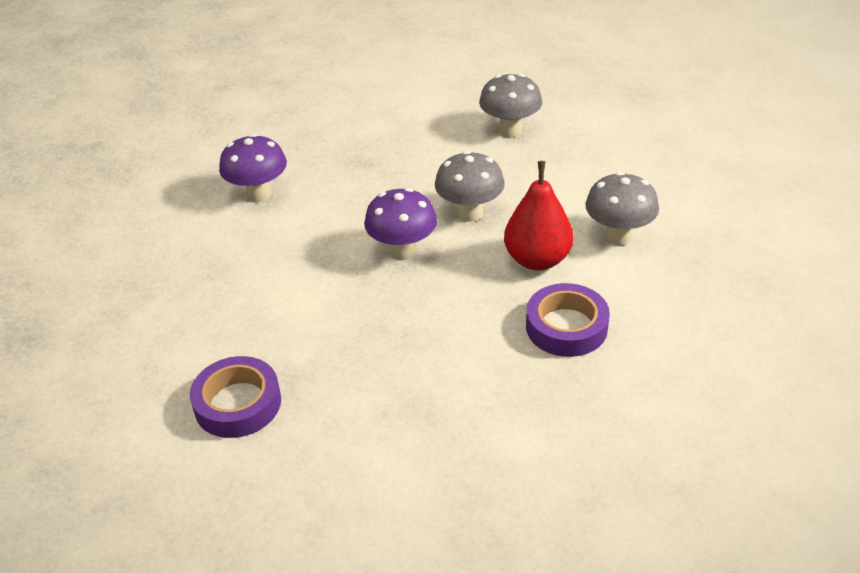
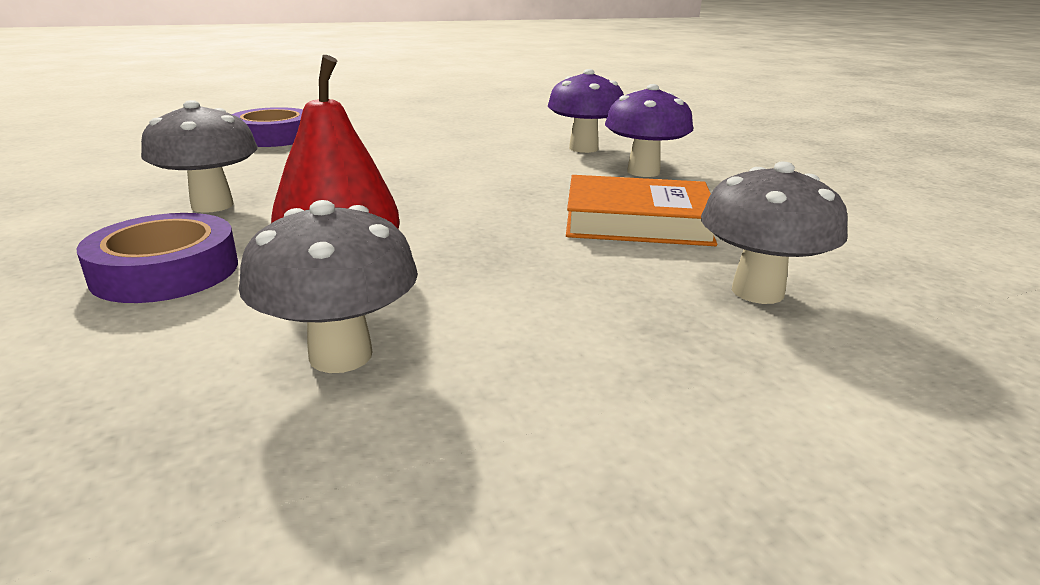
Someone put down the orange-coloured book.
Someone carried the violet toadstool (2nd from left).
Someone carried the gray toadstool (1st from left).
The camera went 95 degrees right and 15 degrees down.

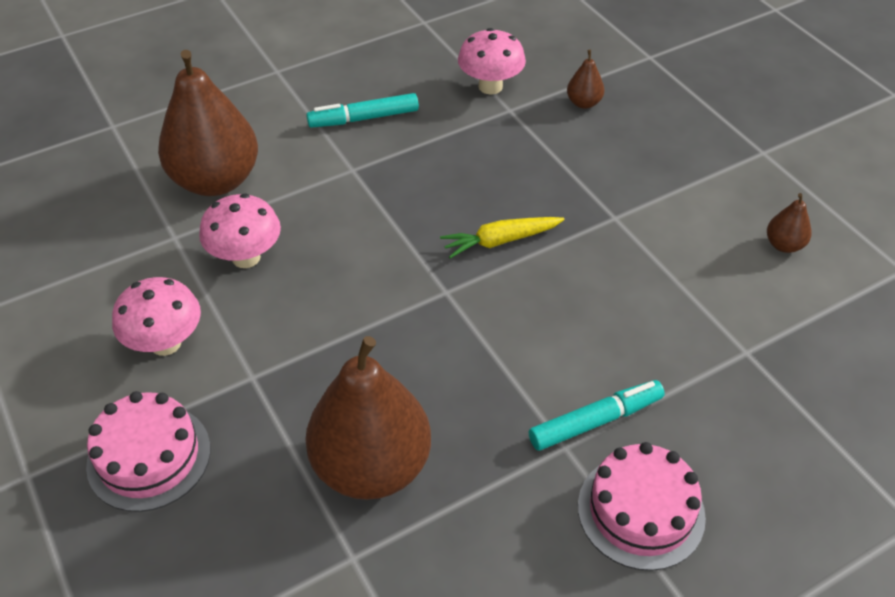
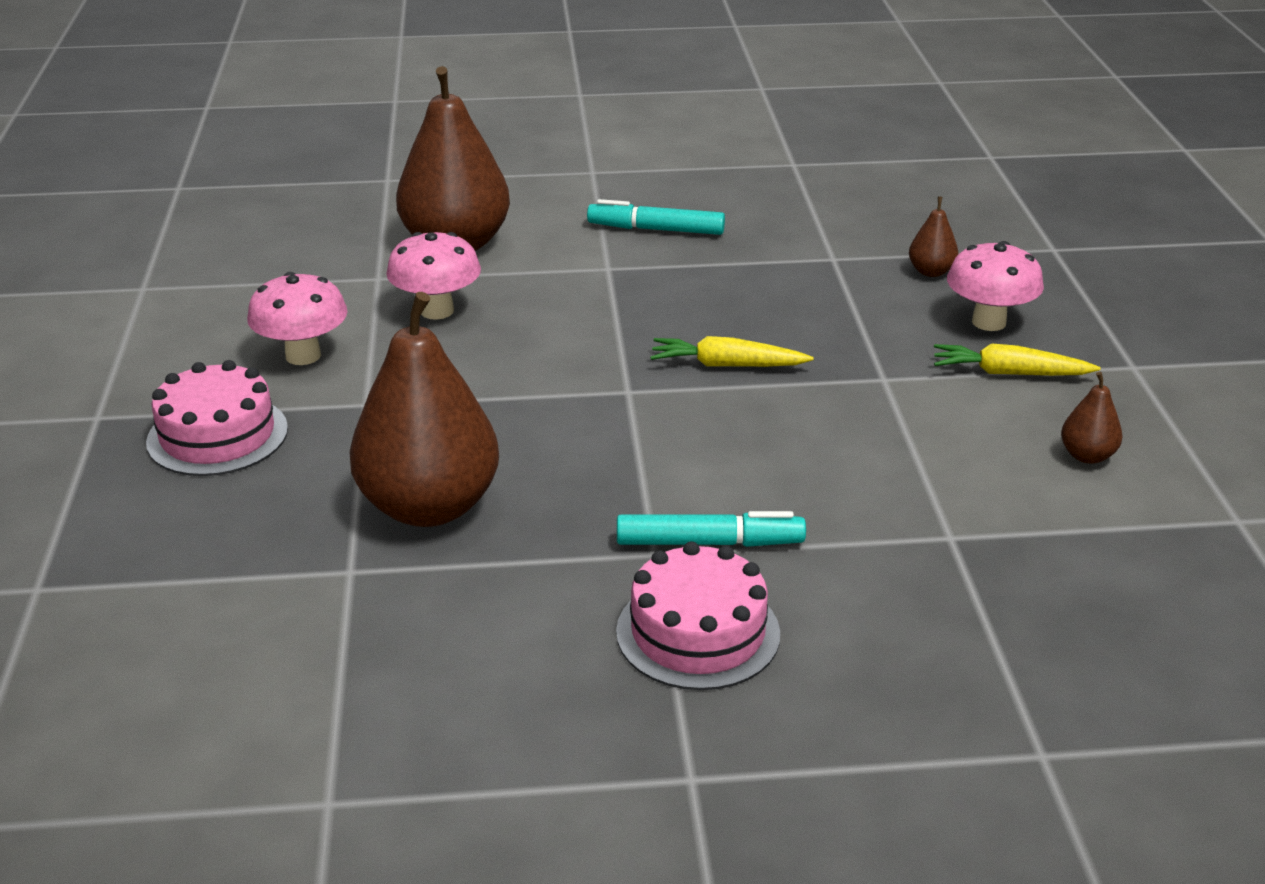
Someone put down the yellow carrot (2nd from left).
Someone carried the rose-pink toadstool (3rd from left).
The camera went 25 degrees right and 15 degrees down.

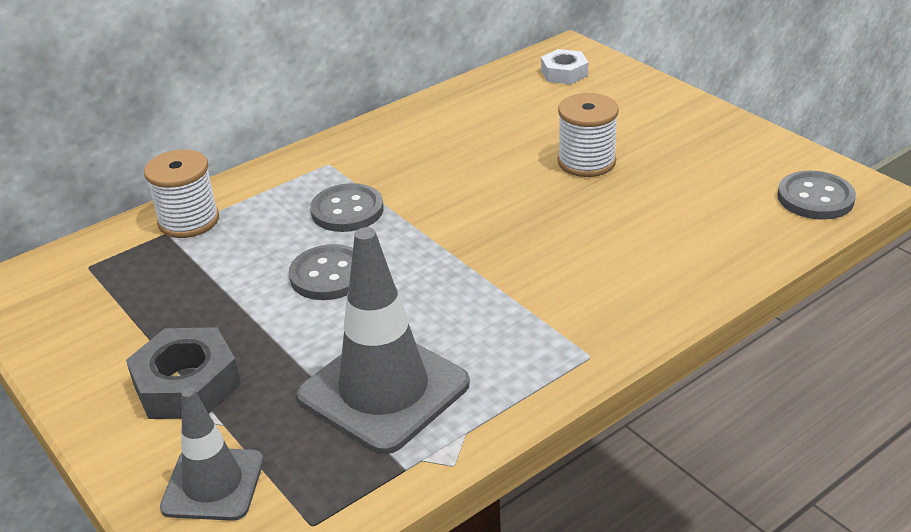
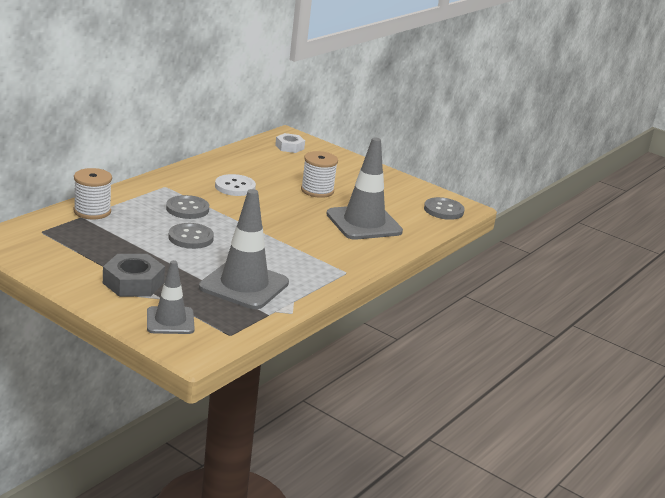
Someone put down the snow-white shirt button.
Someone put down the gray traffic cone (3rd from left).
The camera went 20 degrees left and 10 degrees down.

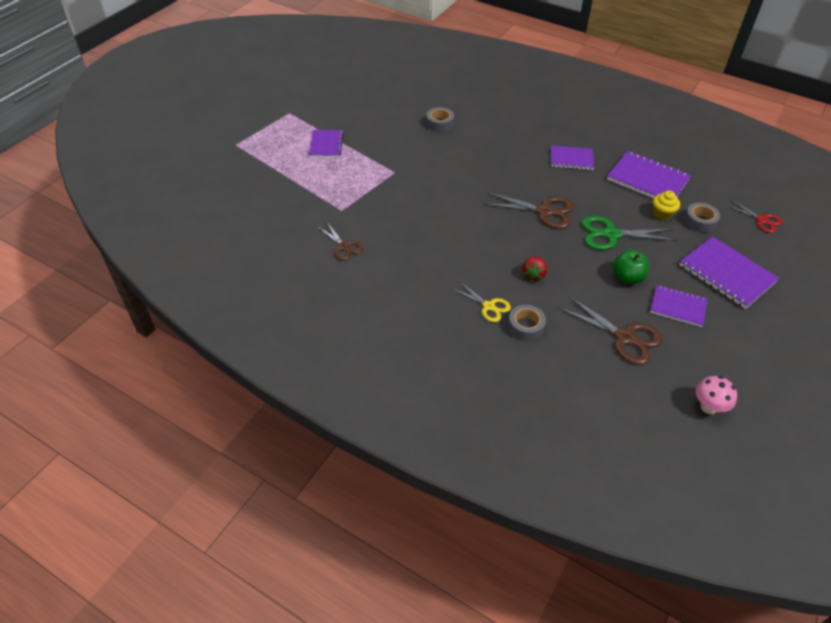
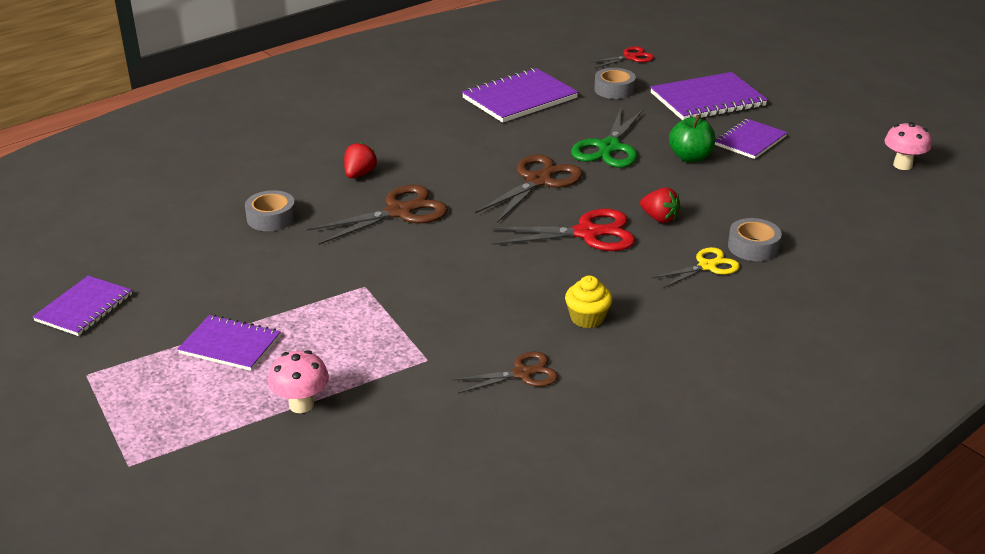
Someone put down the rose-pink toadstool (1st from left).
Someone put down the red berry (1st from left).
Someone put down the red shears (1st from left).
Someone carried the violet notebook (2nd from left in the first image).
Someone carried the brown shears (3rd from left in the first image).
Someone carried the yellow cupcake.
The camera went 70 degrees left and 15 degrees down.

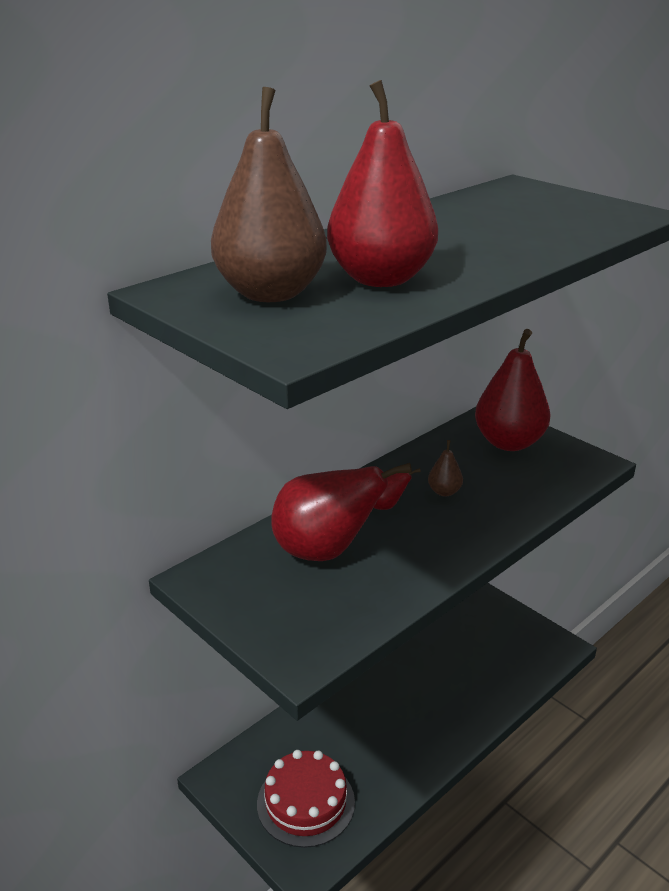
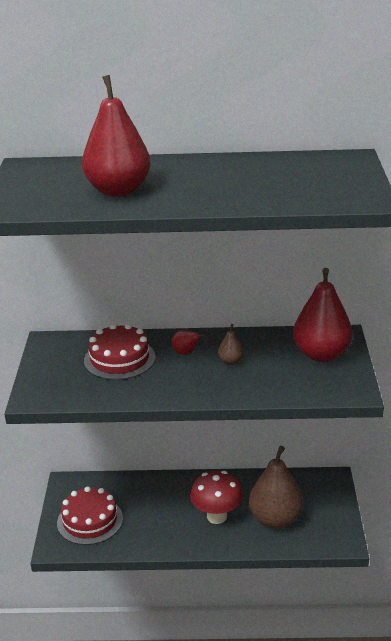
Someone put down the red toadstool.
Someone carried the brown pear fruit (1st from left in the first image).
Someone swapped the red pear fruit (1st from left) for the red layer cake (2nd from left).
The camera went 45 degrees right and 0 degrees up.

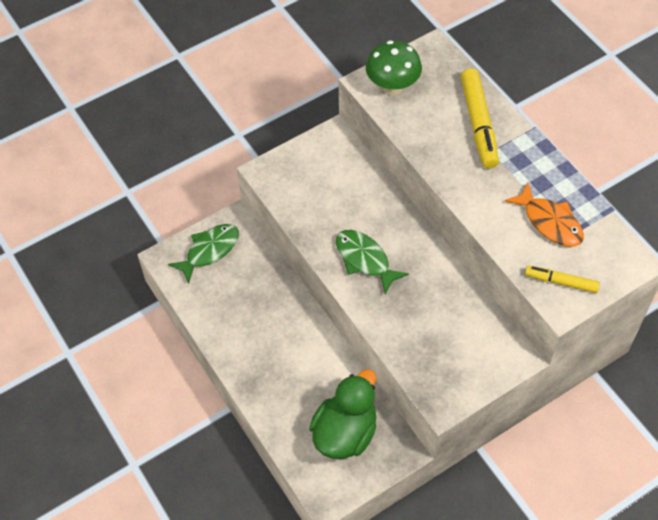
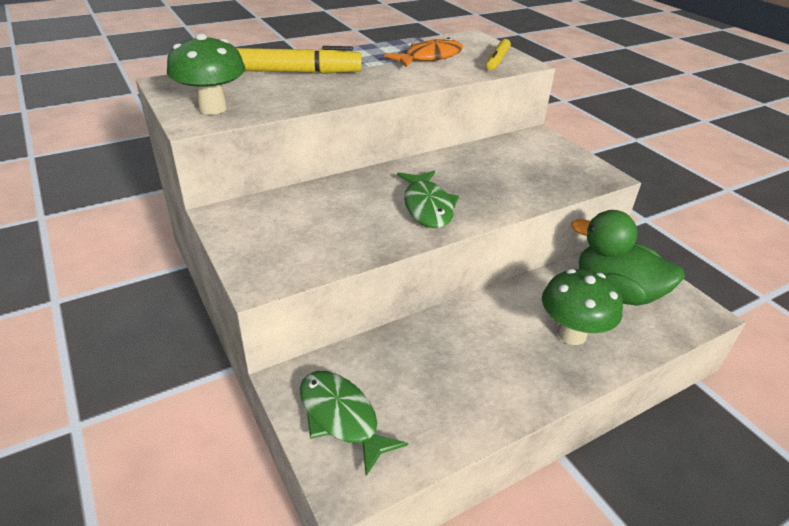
Someone put down the emerald toadstool (2nd from left).
Someone rotated the emerald toy fish (2nd from left) by 60 degrees counterclockwise.
The camera went 90 degrees left and 20 degrees down.

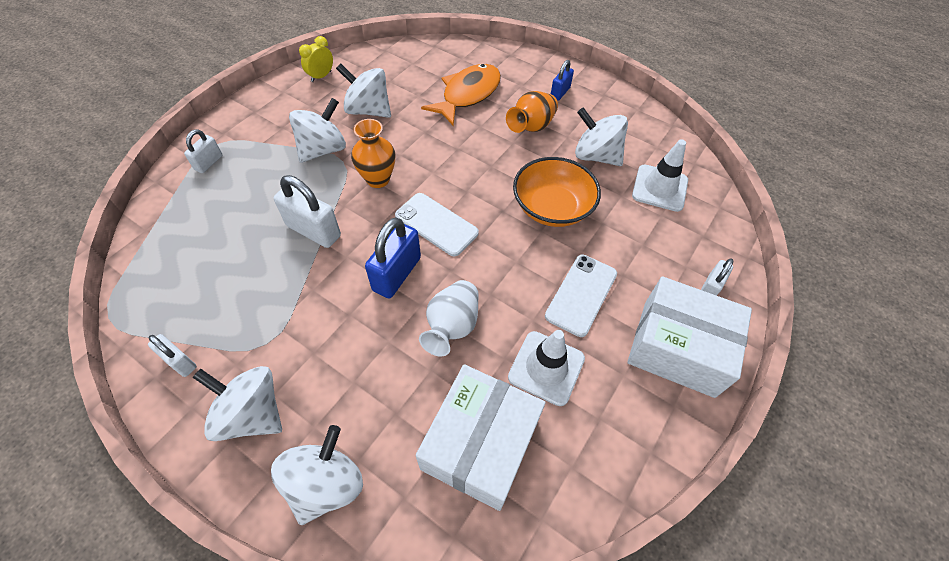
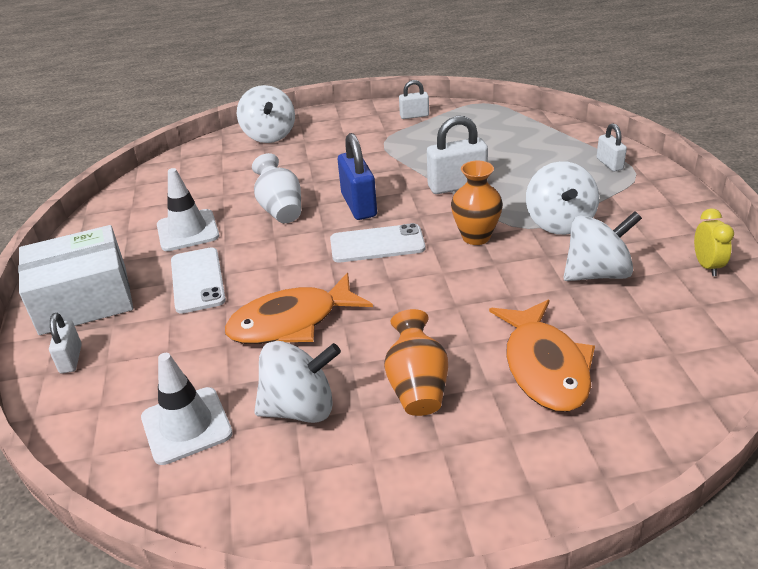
Someone took away the snow-white whirligig (1st from left).
Someone took away the snow-white box (1st from left).
Someone took away the blue lock (2nd from left).
Someone swapped the orange-coloured deep dish for the orange-coloured toy fish (1st from left).
The camera went 140 degrees right and 20 degrees down.

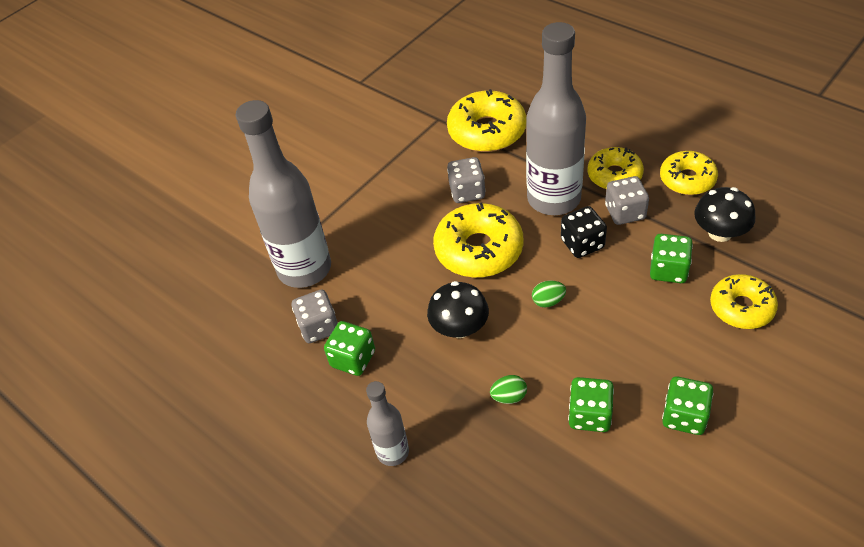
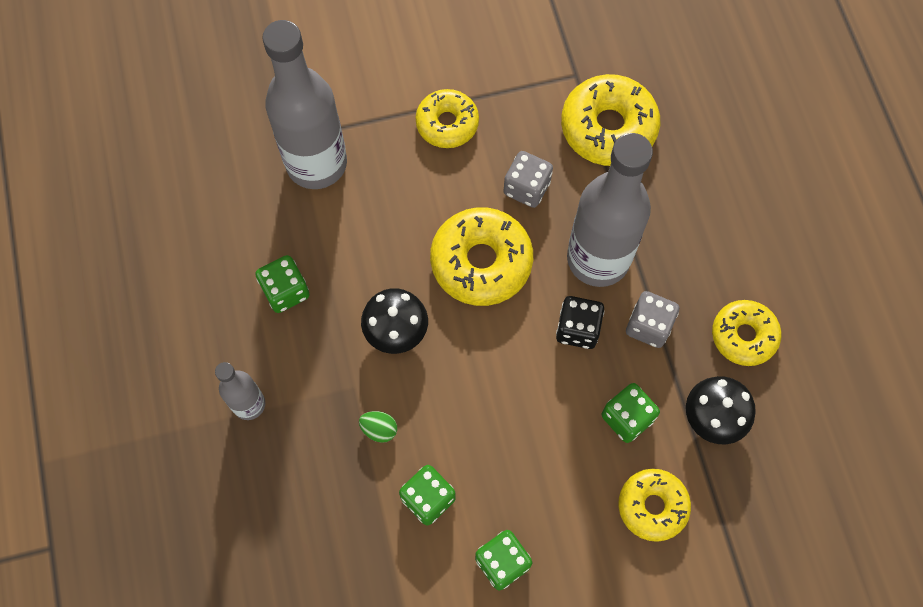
Someone took away the gray game die (1st from left).
Someone took away the emerald egg shape (2nd from left).
Someone carried the yellow doughnut (3rd from left in the first image).
The camera went 30 degrees right and 20 degrees up.

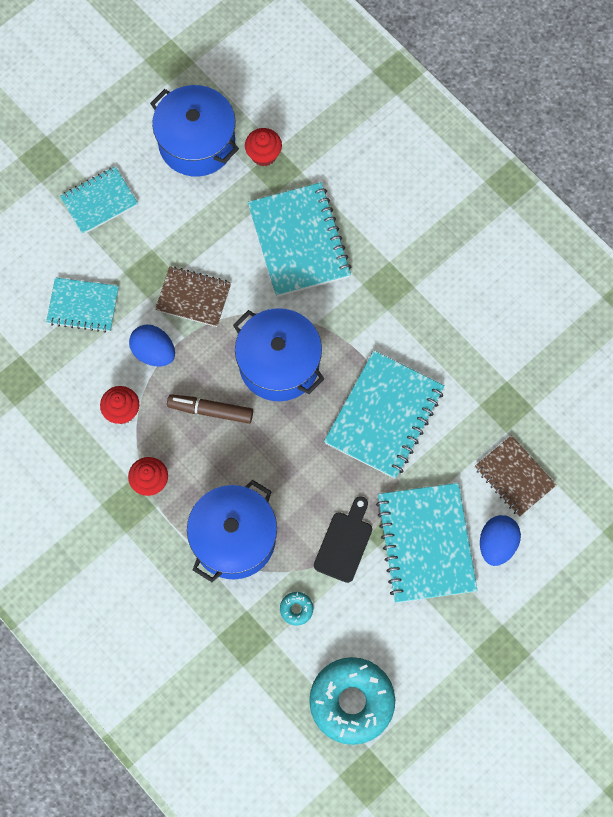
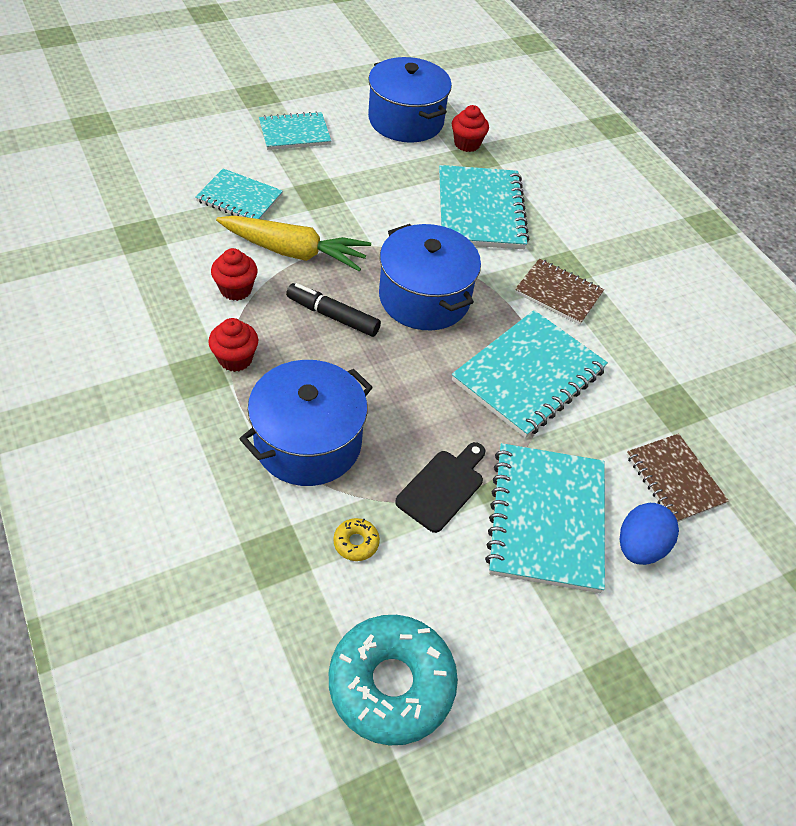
Someone carried the brown notebook (1st from left).
Someone swapped the blue egg shape (1st from left) for the yellow carrot.
Someone repainted the brown marker, which became the black marker.
Someone repainted the teal doughnut (1st from left), which became the yellow doughnut.
The camera went 10 degrees right and 20 degrees down.

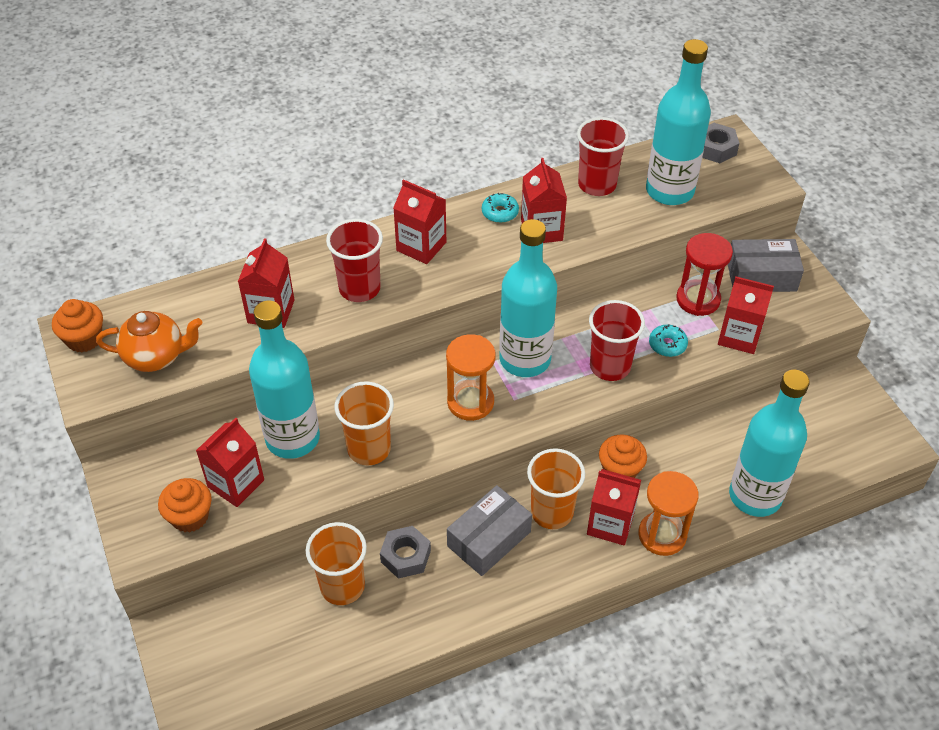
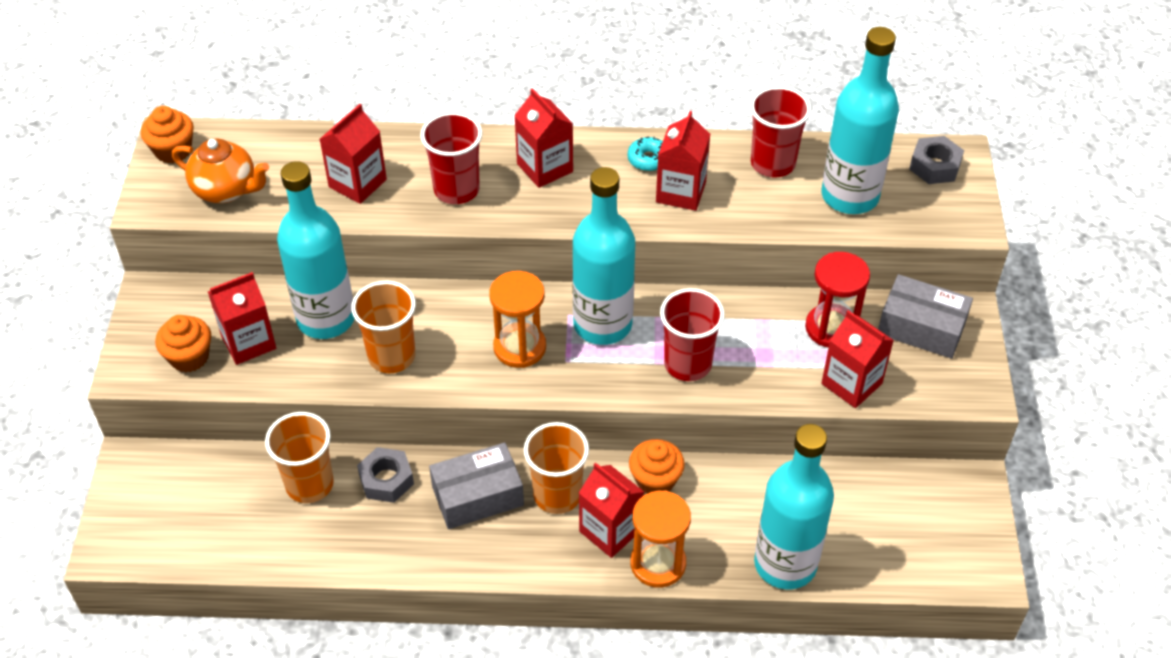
Someone took away the teal doughnut (2nd from left).
The camera went 25 degrees right and 0 degrees up.

